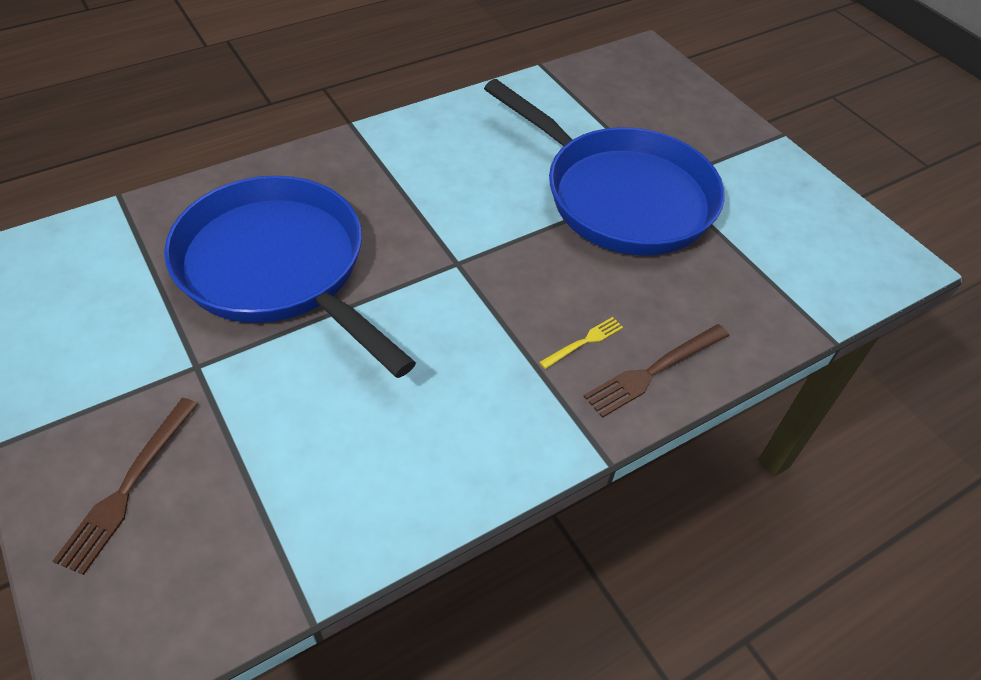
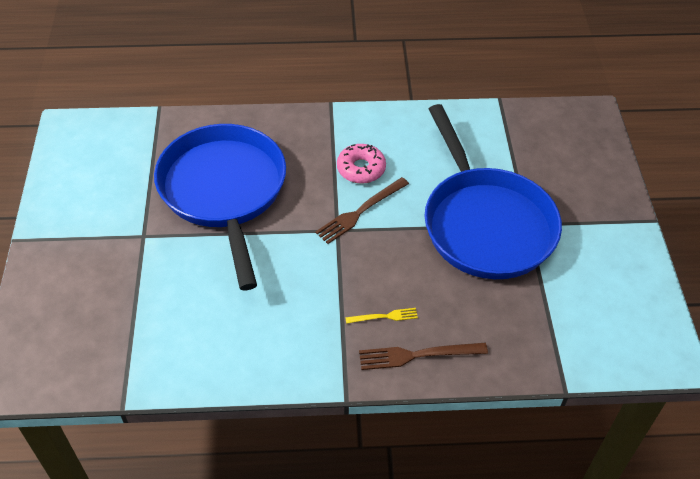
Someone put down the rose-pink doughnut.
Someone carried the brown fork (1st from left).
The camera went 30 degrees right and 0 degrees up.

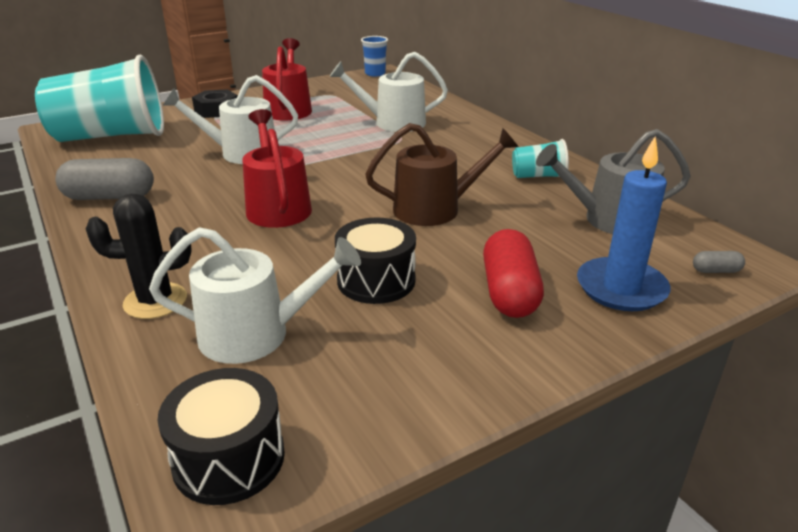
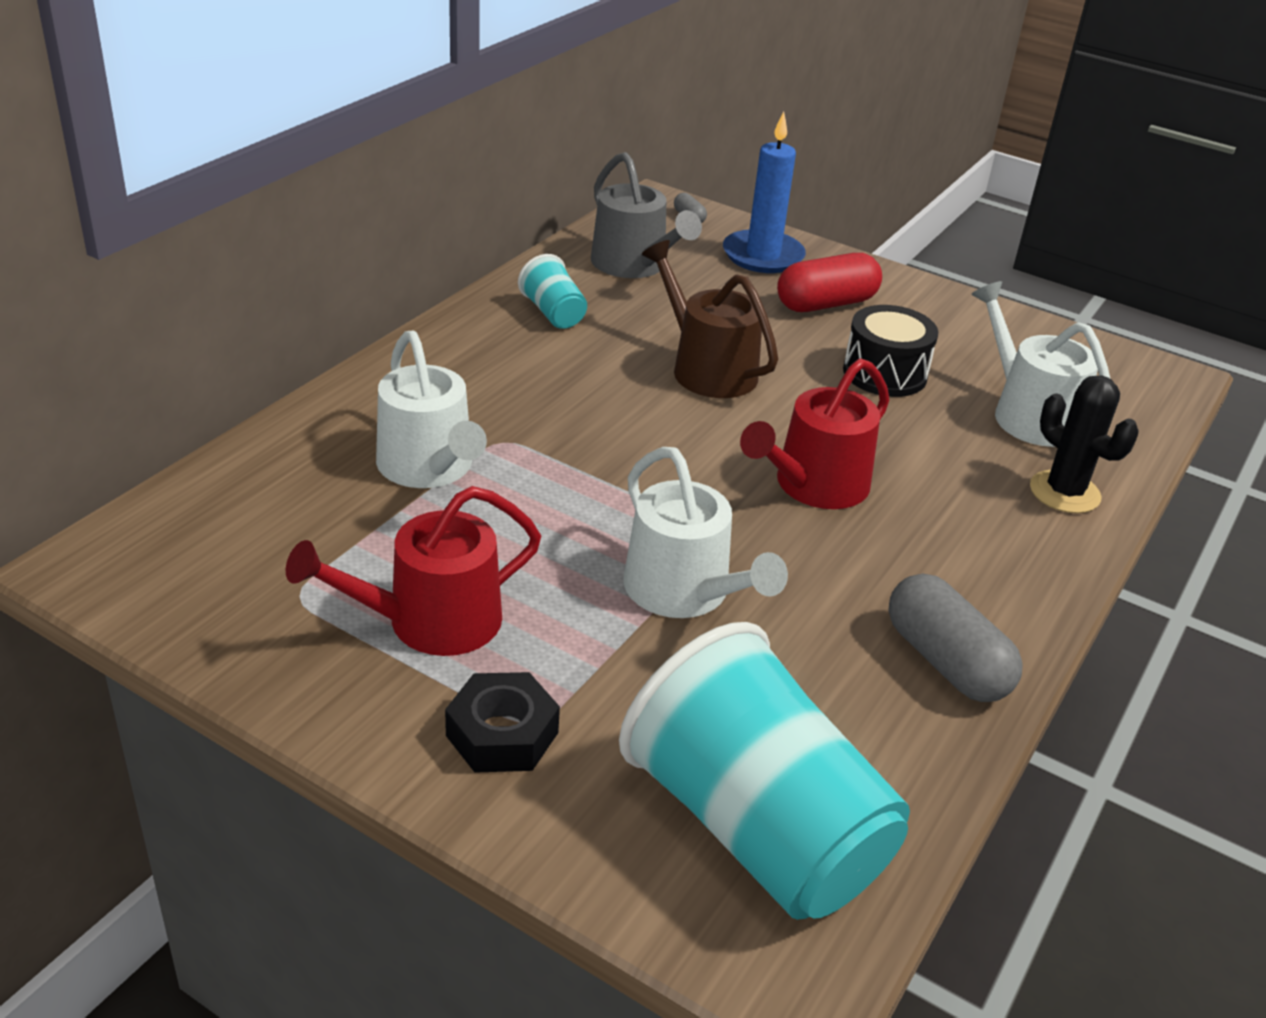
Someone took away the black toy drum (1st from left).
Someone took away the blue cup.
The camera went 120 degrees left and 5 degrees up.

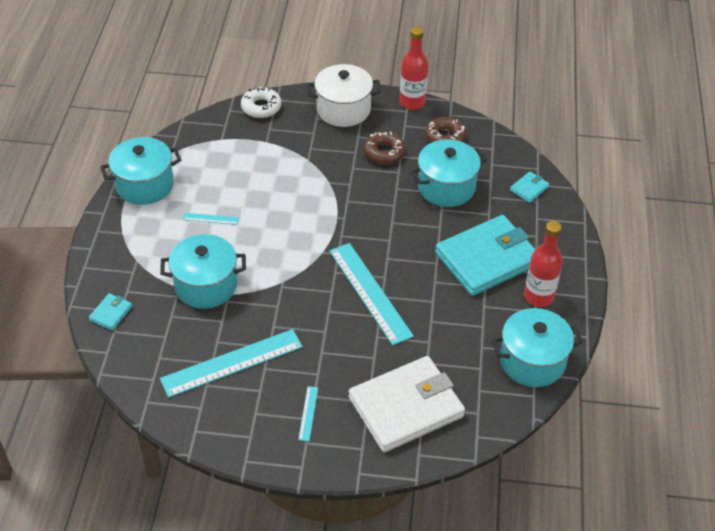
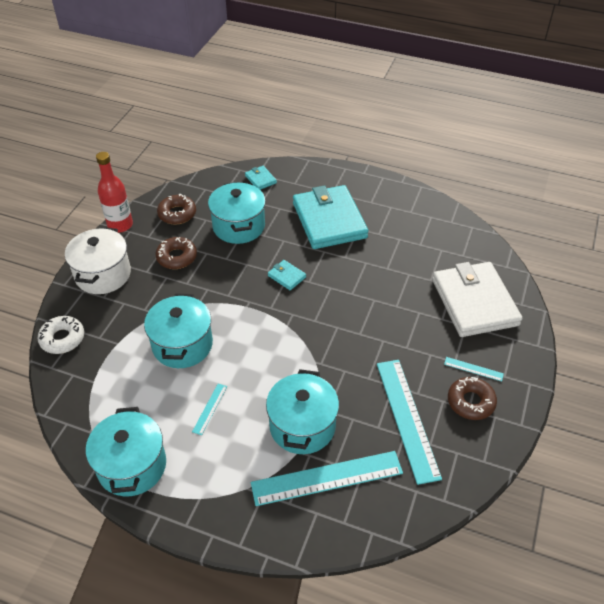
Someone took away the red drink bottle (2nd from left).
Someone put down the brown doughnut (3rd from left).
Someone carried the teal wallet (1st from left in the first image).
Someone carried the teal straightedge (4th from left in the first image).
Someone carried the teal stockpot (4th from left in the first image).
The camera went 75 degrees left and 0 degrees up.

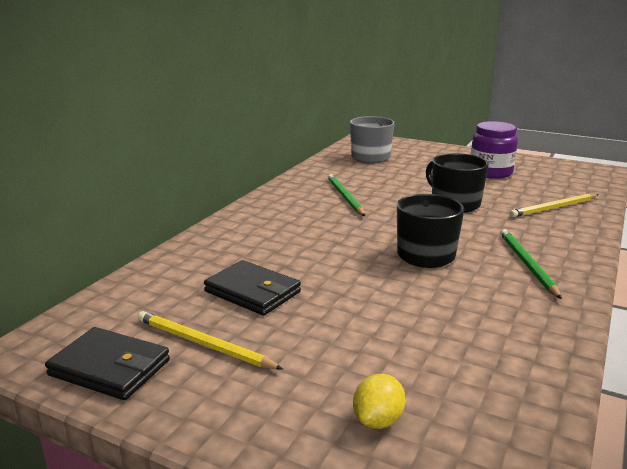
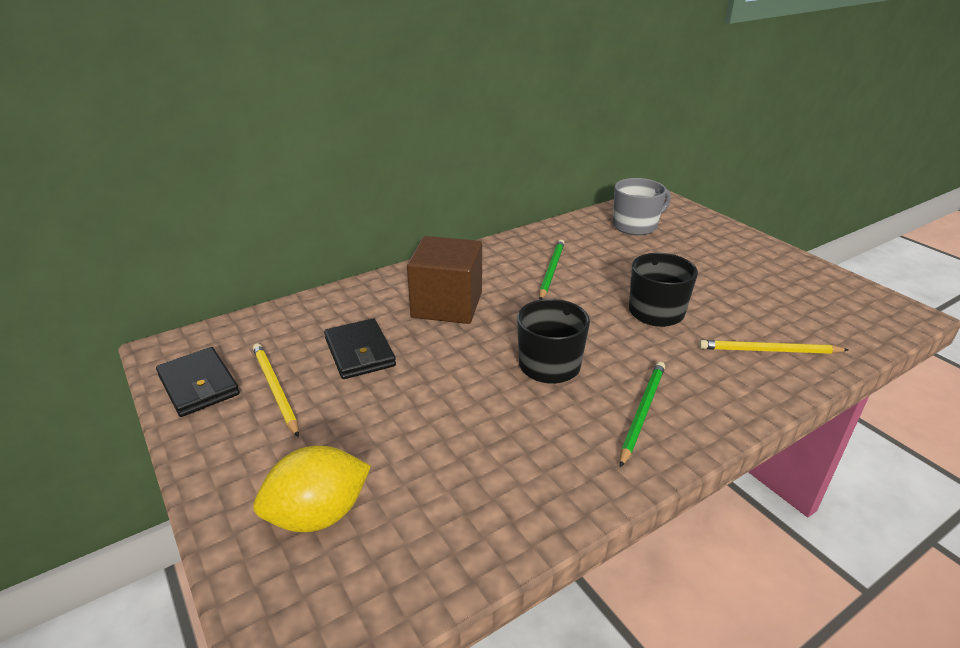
Someone took away the violet jar.
Someone put down the brown block.
Someone scaled the yellow citrus fruit by 1.76.
The camera went 30 degrees right and 10 degrees up.

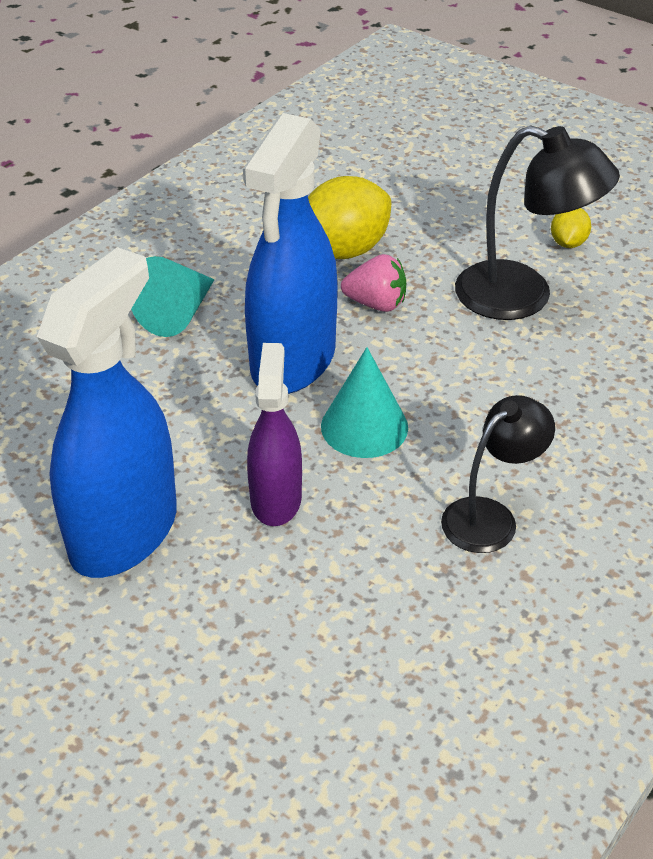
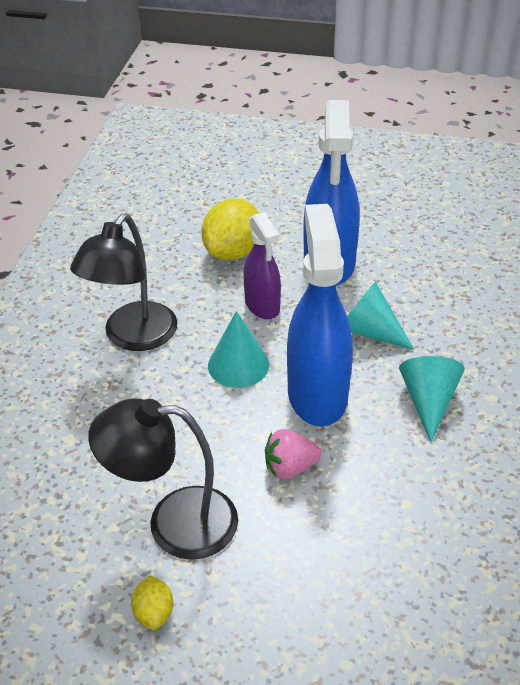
Someone put down the teal solid cone (2nd from left).
Someone carried the yellow citrus fruit (1st from left in the first image).
Someone scaled the black desk lamp (1st from left) by 1.55.
The camera went 155 degrees right and 0 degrees up.

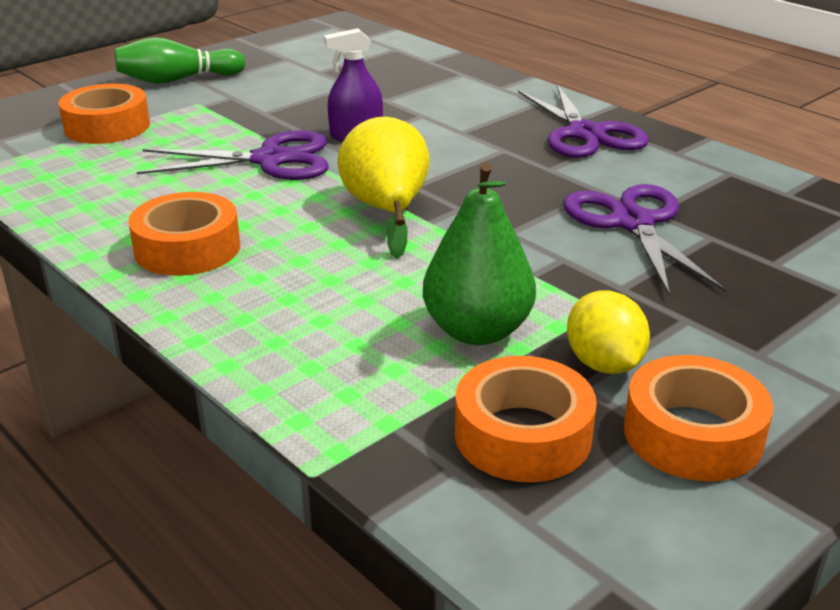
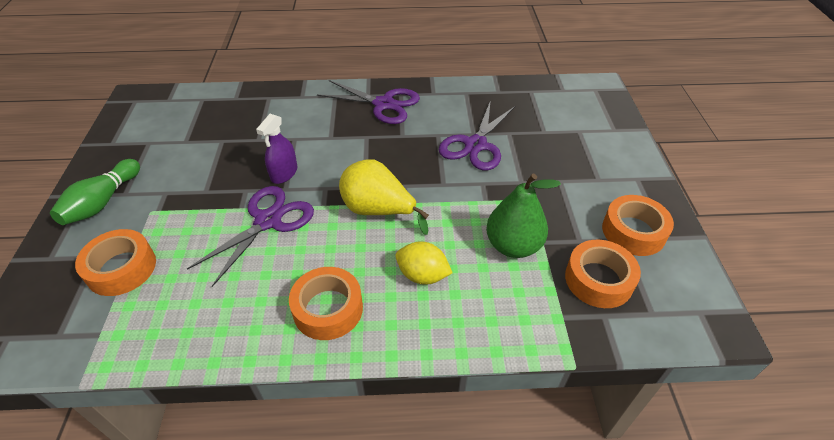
Someone carried the yellow citrus fruit.
Someone rotated the violet shears (3rd from left) by 90 degrees counterclockwise.
The camera went 50 degrees left and 15 degrees up.

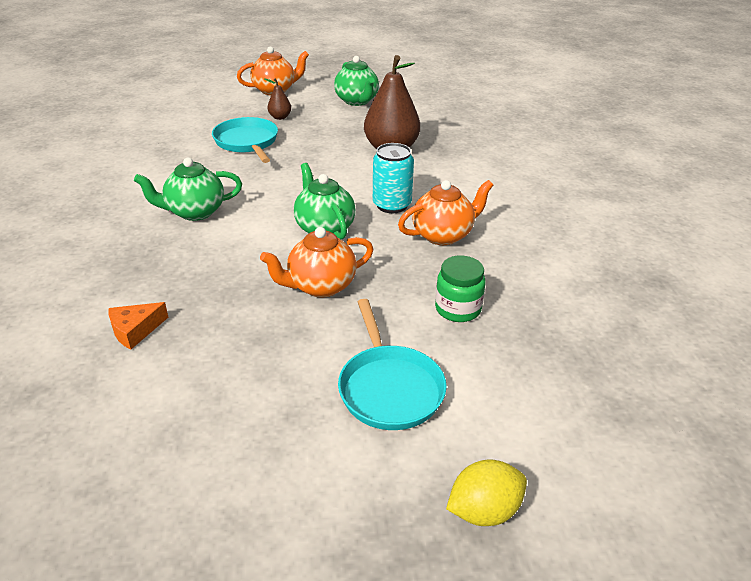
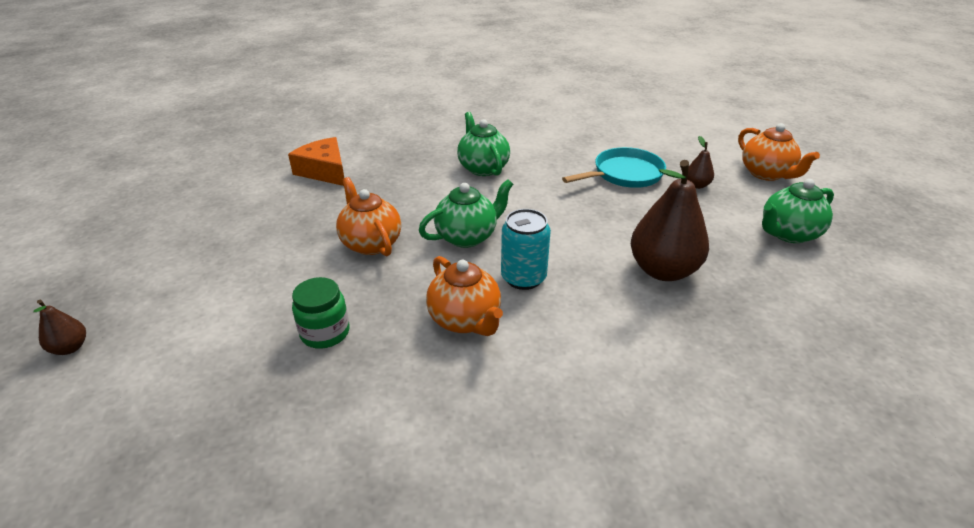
Someone took away the teal skillet (2nd from left).
Someone swapped the yellow citrus fruit for the brown pear fruit (1st from left).
Someone scaled the orange-coloured cheese wedge by 1.59.
The camera went 85 degrees right and 0 degrees up.

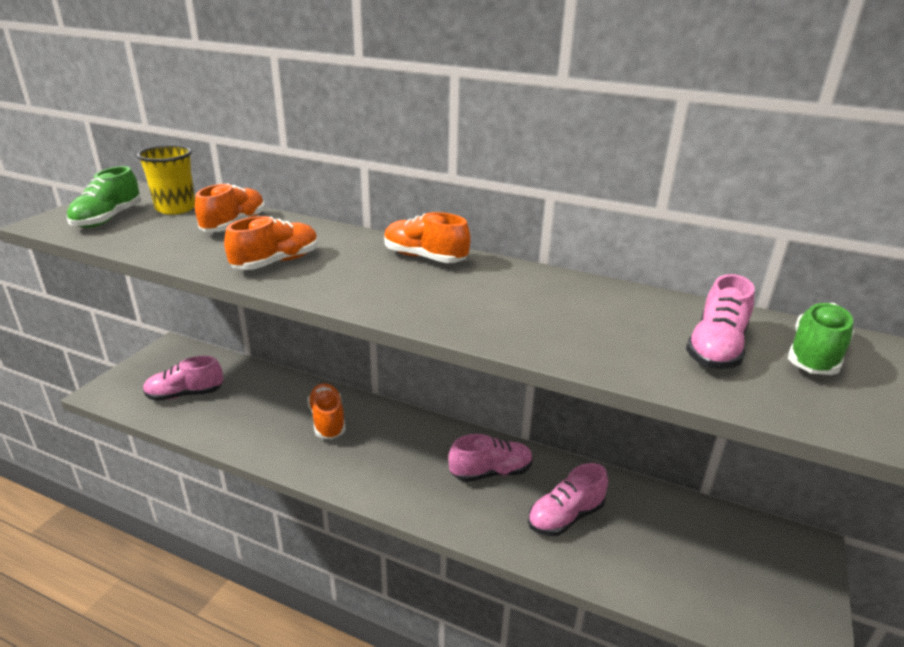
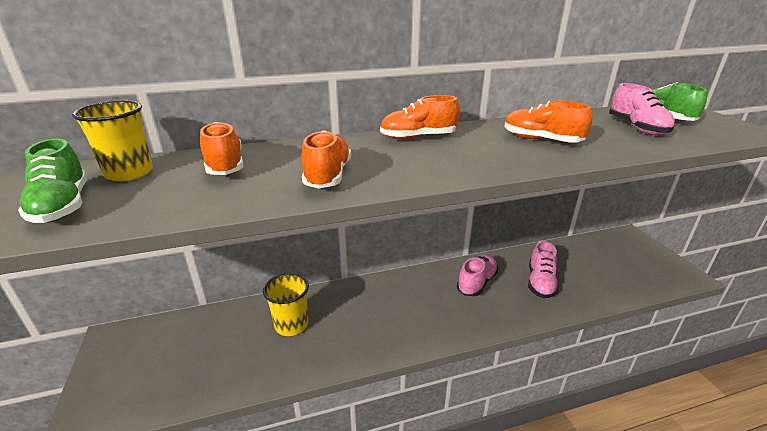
Someone took away the rose-pink sneaker (1st from left).
Someone put down the yellow cup (2nd from left).
Someone carried the orange-coloured sneaker (3rd from left in the first image).
The camera went 40 degrees left and 0 degrees up.

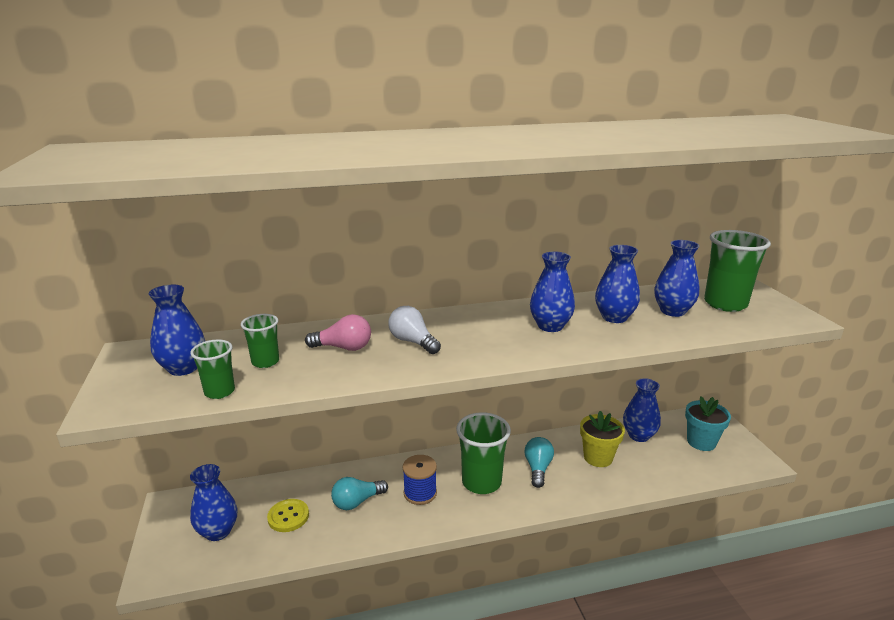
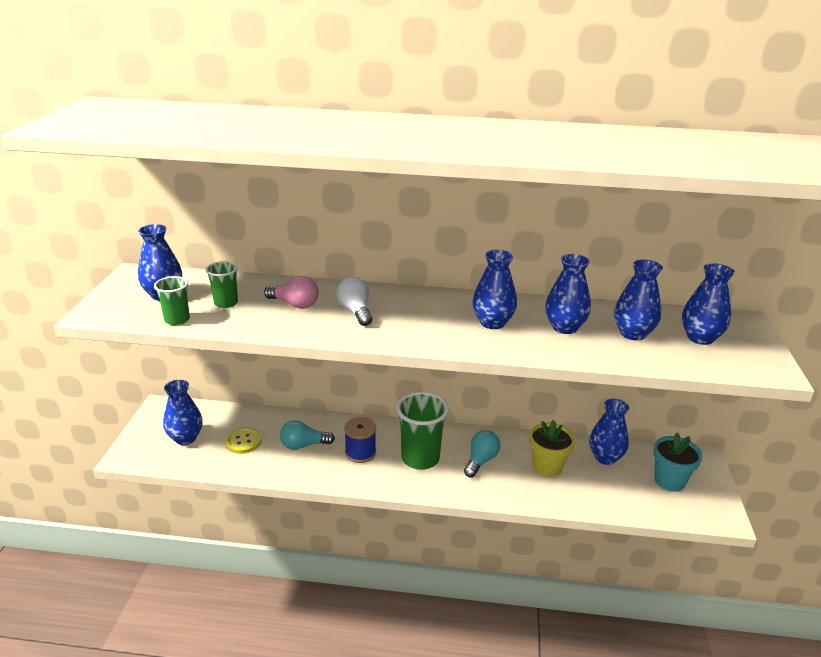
Someone swapped the emerald cup (4th from left) for the blue tall vase (7th from left).
The camera went 20 degrees right and 5 degrees up.

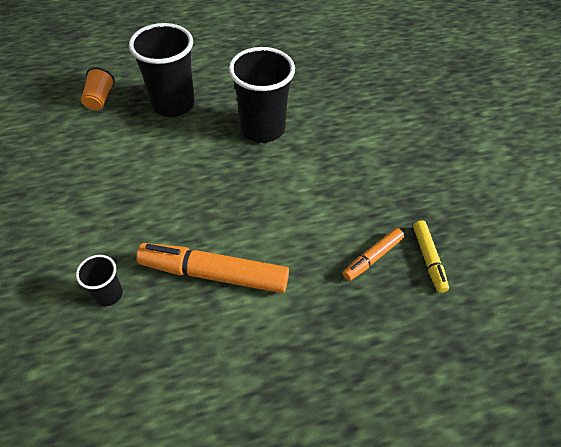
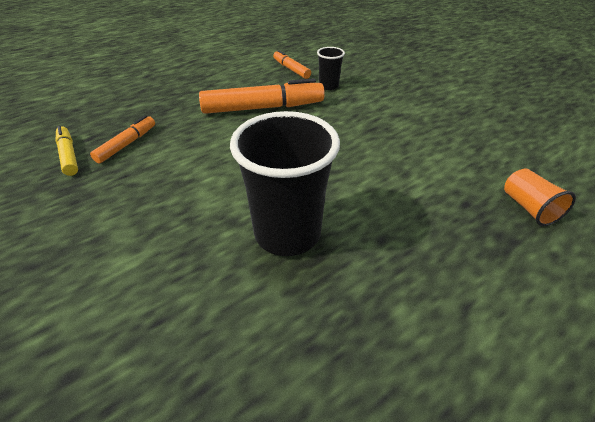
Someone took away the black cup (2nd from left).
Someone put down the orange-coloured marker (3rd from left).
The camera went 160 degrees right and 10 degrees down.

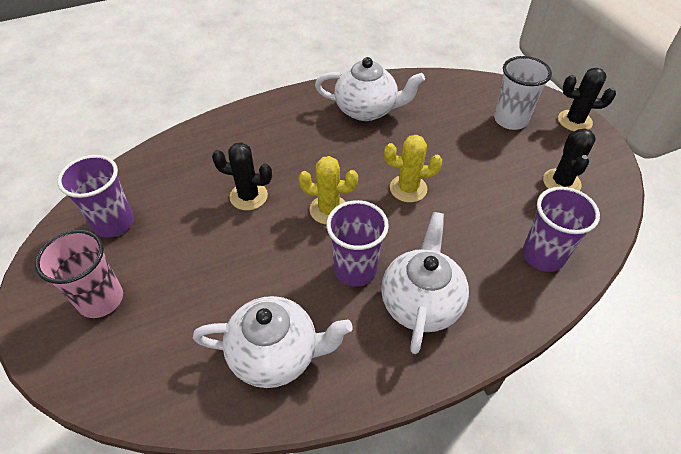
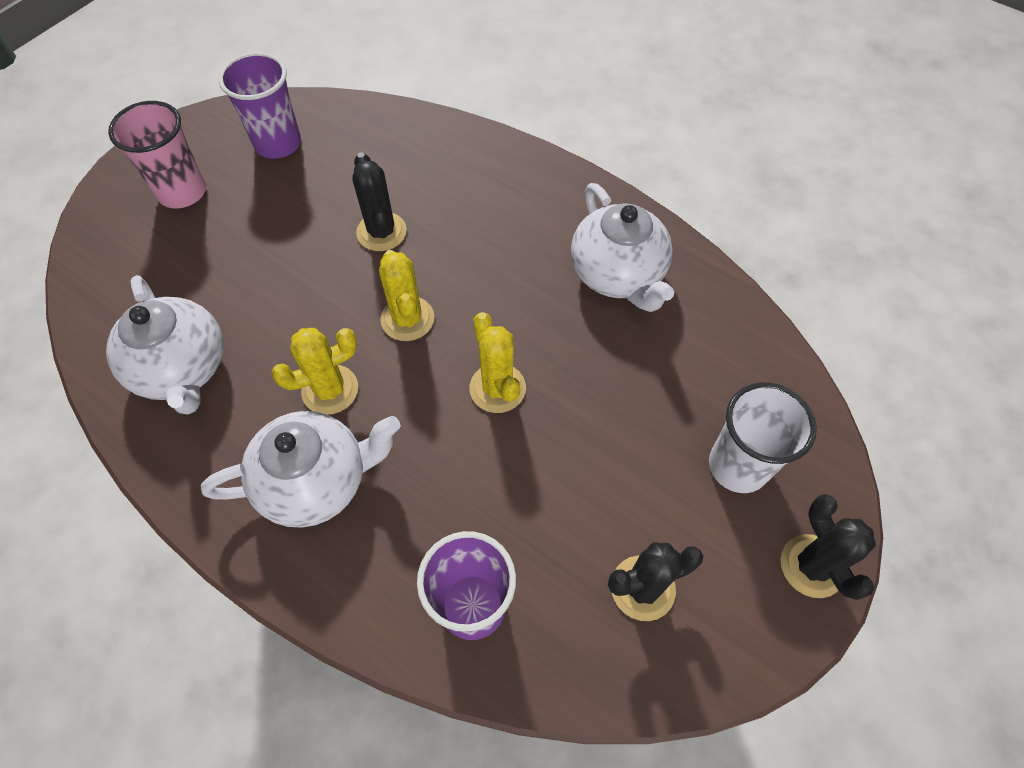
Someone swapped the violet cup (2nd from left) for the yellow saguaro cactus (1st from left).
The camera went 60 degrees right and 10 degrees up.

